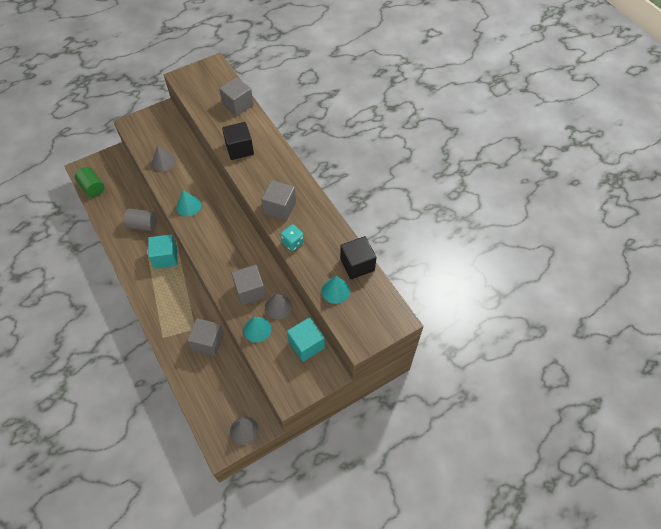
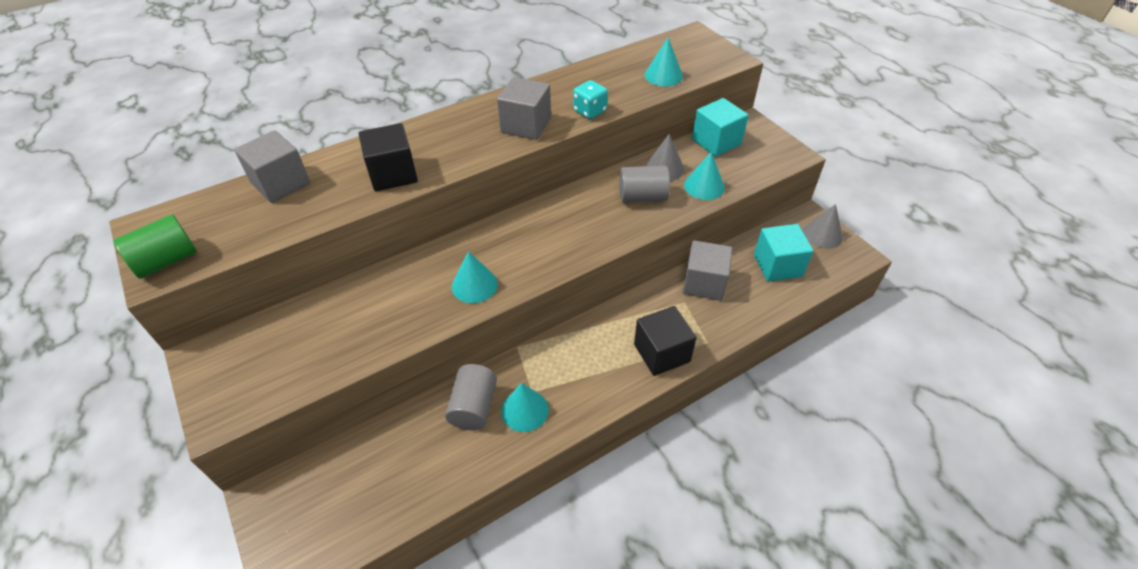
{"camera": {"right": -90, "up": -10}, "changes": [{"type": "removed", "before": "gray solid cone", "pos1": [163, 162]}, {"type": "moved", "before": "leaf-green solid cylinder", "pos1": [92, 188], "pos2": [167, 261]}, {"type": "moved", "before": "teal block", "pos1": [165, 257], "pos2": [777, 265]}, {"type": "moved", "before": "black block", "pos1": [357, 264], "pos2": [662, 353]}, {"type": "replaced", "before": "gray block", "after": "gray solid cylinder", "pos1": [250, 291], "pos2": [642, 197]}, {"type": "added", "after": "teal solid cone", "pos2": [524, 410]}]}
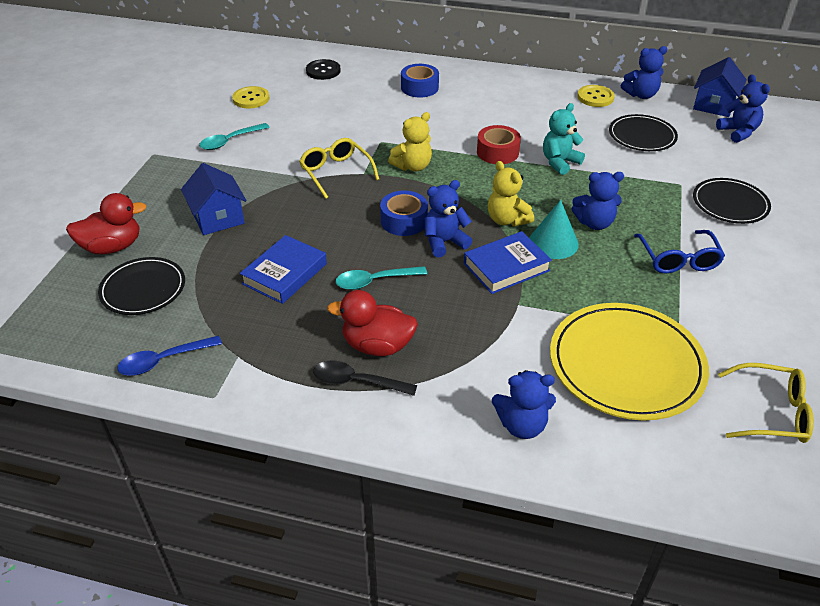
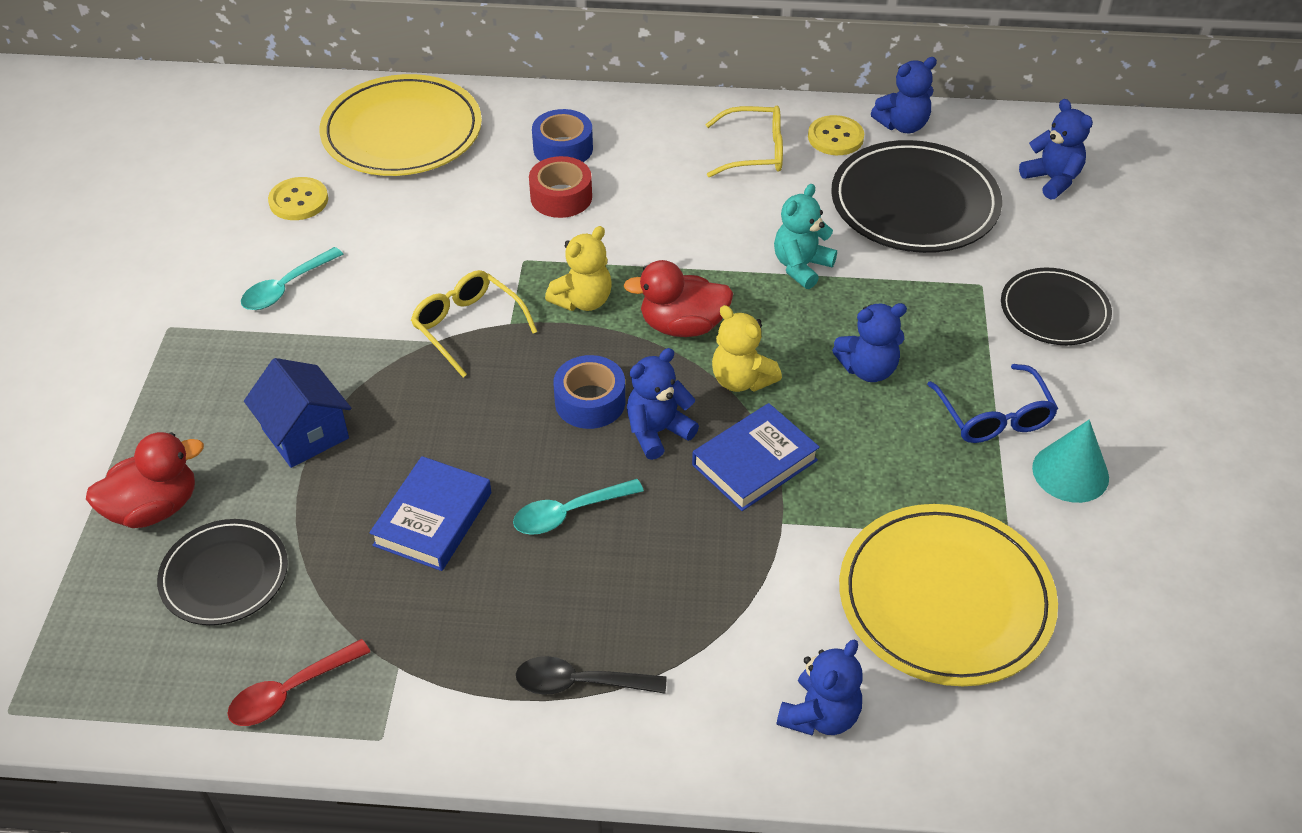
{"camera": {"right": -10, "up": 5}, "changes": [{"type": "removed", "before": "royal blue toy house", "pos1": [714, 105]}, {"type": "replaced", "before": "black shirt button", "after": "bright yellow flat dish", "pos1": [323, 71], "pos2": [402, 132]}, {"type": "resized", "before": "black flat dish", "pos1": [642, 136], "pos2": [914, 203], "scale": 1.67}, {"type": "moved", "before": "scarlet tape", "pos1": [497, 152], "pos2": [561, 197]}, {"type": "moved", "before": "teal solid cone", "pos1": [553, 242], "pos2": [1070, 472]}, {"type": "moved", "before": "scarlet rubber duck", "pos1": [377, 345], "pos2": [682, 326]}, {"type": "recoloured", "before": "royal blue tablespoon", "after": "scarlet tablespoon", "pos1": [164, 360], "pos2": [291, 691]}, {"type": "moved", "before": "bright yellow eyeglasses", "pos1": [770, 412], "pos2": [753, 152]}, {"type": "turned", "before": "royal blue teddy", "pos1": [522, 425], "pos2": [820, 715], "turn": -45}]}
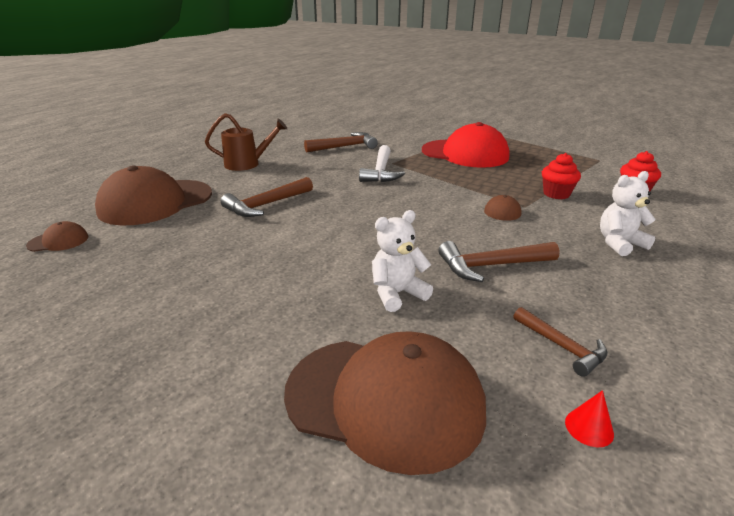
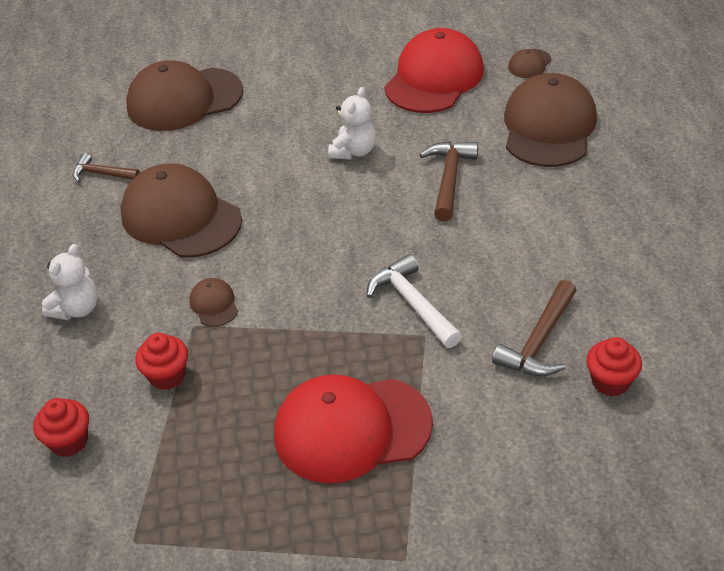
{"camera": {"right": 145, "up": 15}, "changes": [{"type": "removed", "before": "brown sprinkling can", "pos1": [248, 164]}, {"type": "moved", "before": "pure white teddy", "pos1": [397, 294], "pos2": [354, 151]}, {"type": "replaced", "before": "brown hammer", "after": "brown peaked cap", "pos1": [491, 266], "pos2": [181, 217]}, {"type": "removed", "before": "scarlet solid cone", "pos1": [589, 427]}, {"type": "added", "after": "scarlet peaked cap", "pos2": [434, 78]}, {"type": "added", "after": "scarlet cupcake", "pos2": [610, 382]}]}
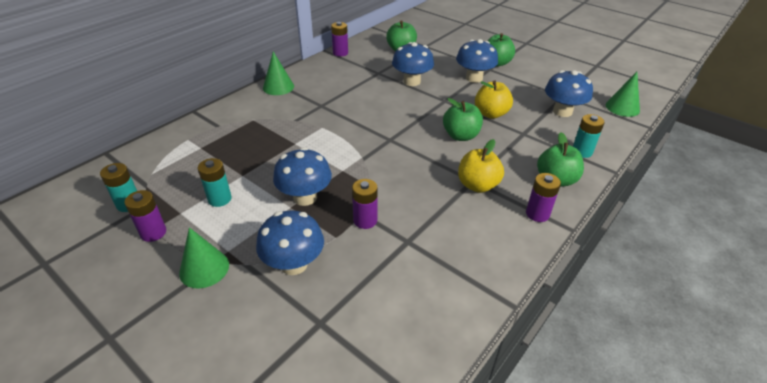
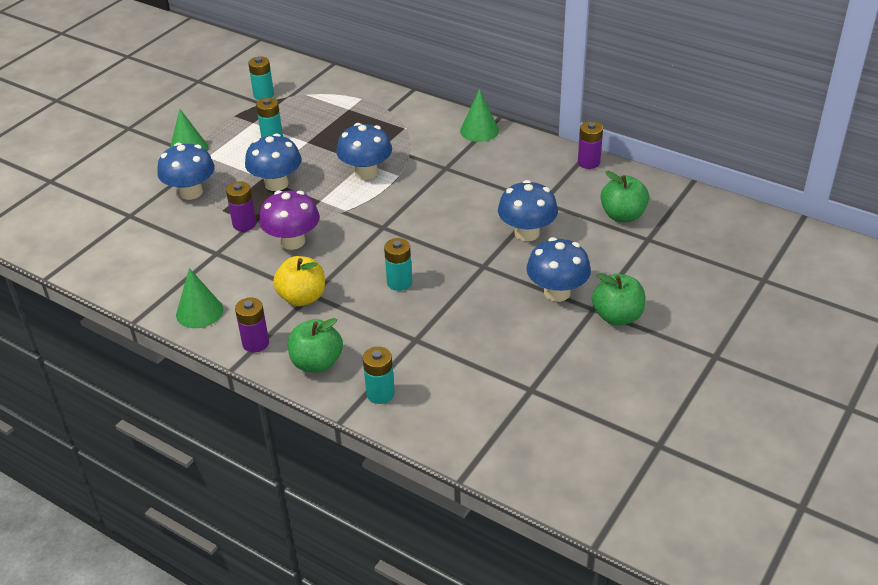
{"camera": {"right": 85, "up": 0}, "changes": [{"type": "moved", "before": "royal blue mushroom", "pos1": [562, 111], "pos2": [366, 172]}, {"type": "moved", "before": "leaf-green solid cone", "pos1": [622, 107], "pos2": [199, 312]}, {"type": "removed", "before": "bright yellow apple", "pos1": [490, 114]}, {"type": "replaced", "before": "leaf-green apple", "after": "teal battery", "pos1": [461, 136], "pos2": [399, 282]}, {"type": "removed", "before": "purple battery", "pos1": [153, 233]}, {"type": "added", "after": "purple mushroom", "pos2": [292, 241]}]}
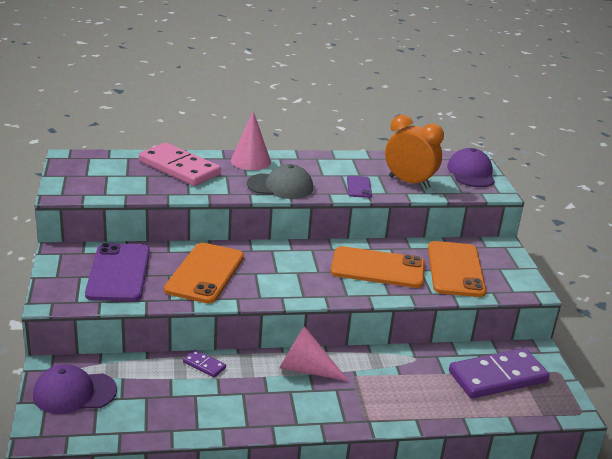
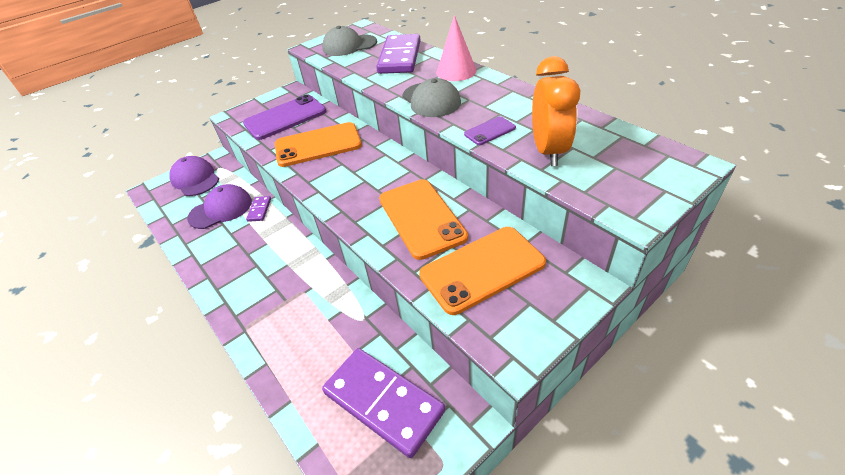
{"camera": {"right": 65, "up": 15}, "changes": [{"type": "recoloured", "before": "pink domino tile", "after": "purple domino tile", "pos1": [179, 168], "pos2": [399, 57]}, {"type": "moved", "before": "purple peaked cap", "pos1": [471, 173], "pos2": [221, 209]}, {"type": "removed", "before": "pink solid cone", "pos1": [305, 369]}, {"type": "added", "after": "gray peaked cap", "pos2": [349, 45]}]}
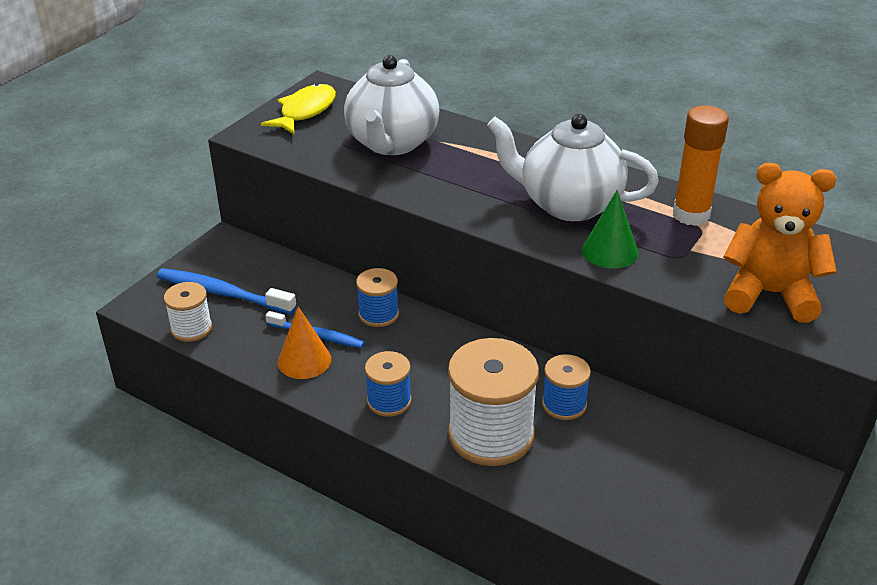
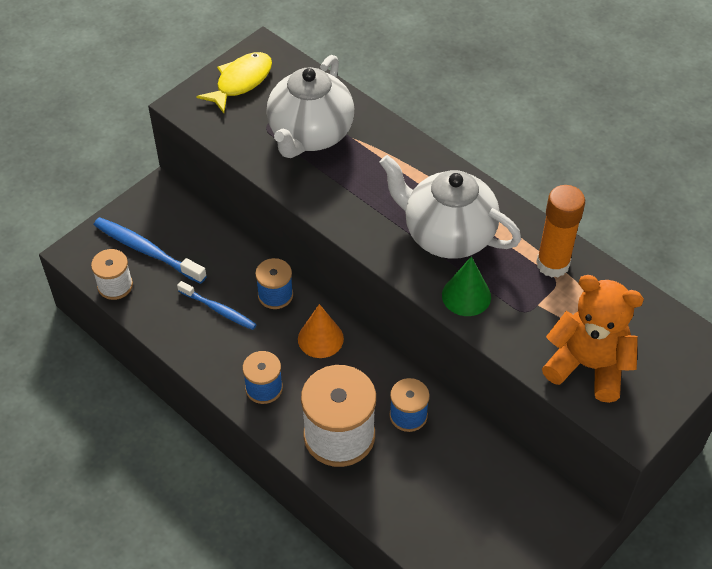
{"camera": {"right": 10, "up": 15}, "changes": [{"type": "moved", "before": "orange solid cone", "pos1": [304, 360], "pos2": [320, 338]}]}
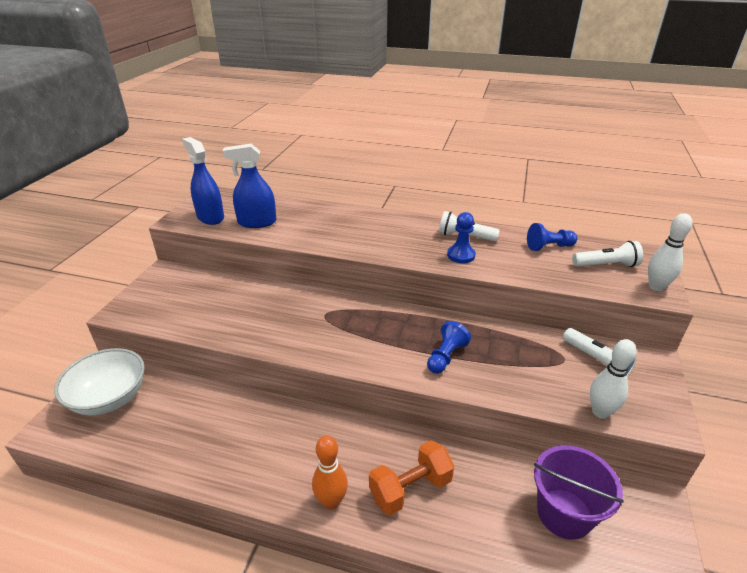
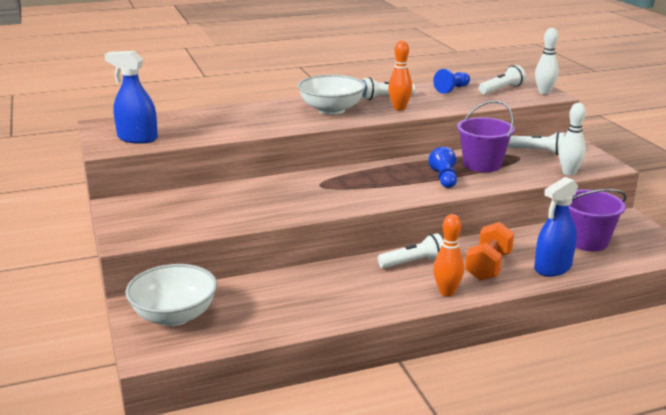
{"camera": {"right": -35, "up": -10}, "changes": [{"type": "moved", "before": "royal blue spray cleaner", "pos1": [257, 222], "pos2": [552, 268]}, {"type": "replaced", "before": "royal blue game pawn", "after": "orange bowling pin", "pos1": [461, 255], "pos2": [399, 108]}, {"type": "added", "after": "pure white serving bowl", "pos2": [331, 110]}, {"type": "added", "after": "purple sand bucket", "pos2": [482, 164]}, {"type": "added", "after": "pure white flashlight", "pos2": [413, 262]}]}
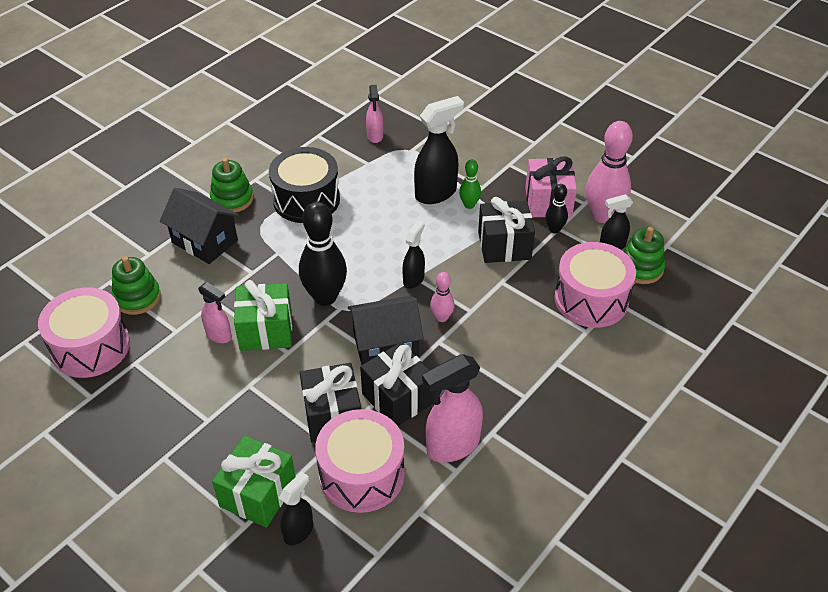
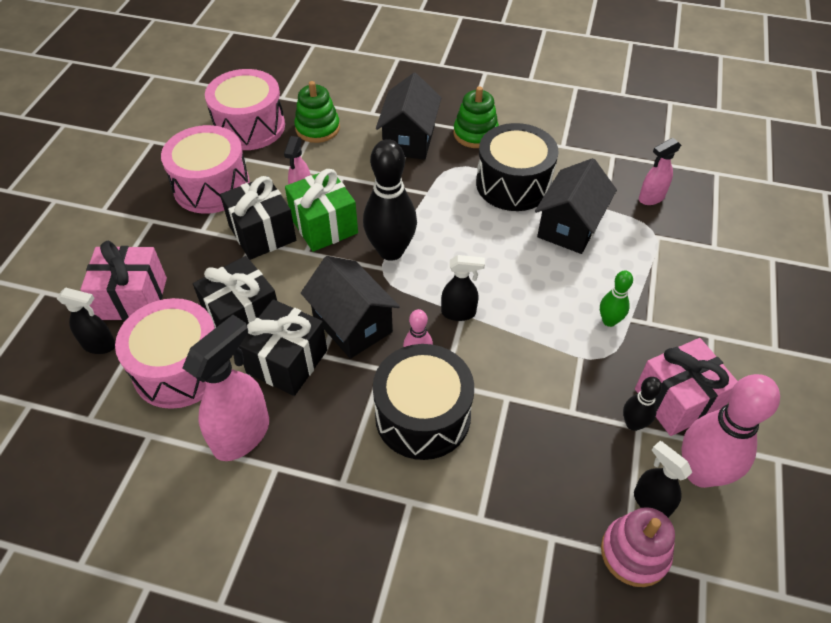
{"camera": {"right": 65, "up": 5}, "changes": [{"type": "removed", "before": "black spray cleaner", "pos1": [436, 193]}, {"type": "moved", "before": "black present", "pos1": [504, 245], "pos2": [262, 233]}, {"type": "recoloured", "before": "leaf-green stacking toy", "after": "pink stacking toy", "pos1": [640, 268], "pos2": [634, 553]}, {"type": "moved", "before": "pink drum", "pos1": [591, 299], "pos2": [211, 186]}, {"type": "turned", "before": "pink spray cleaner", "pos1": [452, 446], "pos2": [242, 434], "turn": 90}, {"type": "recoloured", "before": "leaf-green present", "after": "pink present", "pos1": [258, 494], "pos2": [133, 298]}, {"type": "added", "after": "black toy house", "pos2": [570, 226]}, {"type": "added", "after": "black drum", "pos2": [422, 416]}]}
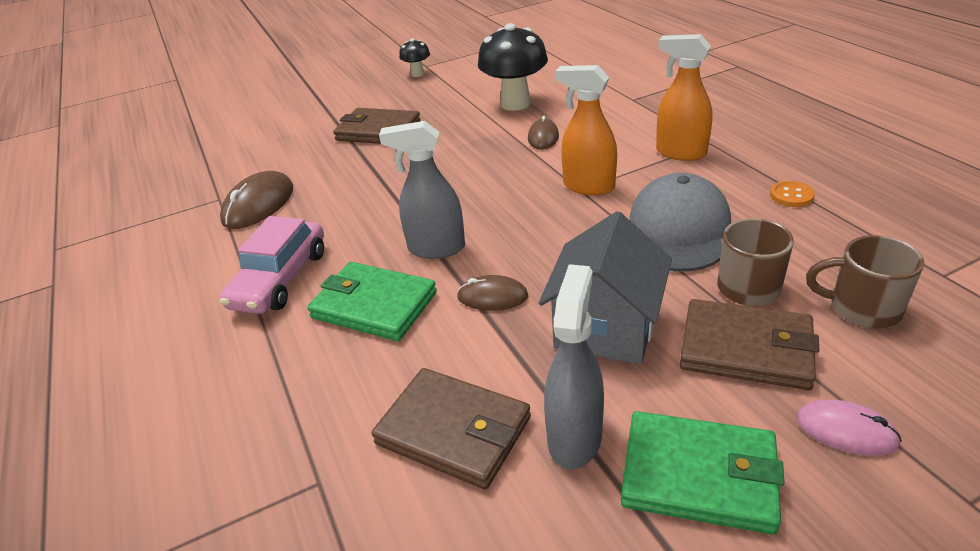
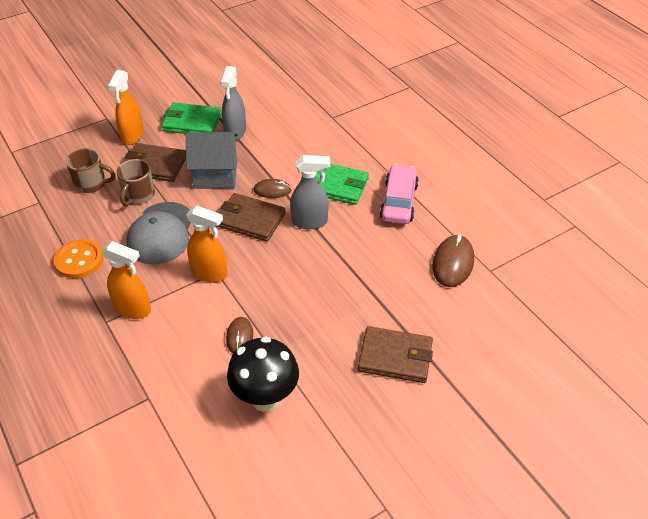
{"camera": {"right": 170, "up": 10}, "changes": [{"type": "removed", "before": "black mushroom", "pos1": [417, 74]}, {"type": "resized", "before": "orange shirt button", "pos1": [791, 195], "pos2": [79, 260], "scale": 1.76}, {"type": "turned", "before": "gray toy house", "pos1": [606, 327], "pos2": [215, 174], "turn": 75}, {"type": "moved", "before": "brown wallet", "pos1": [453, 431], "pos2": [250, 220]}, {"type": "replaced", "before": "pink computer mouse", "after": "orange spray cleaner", "pos1": [846, 431], "pos2": [132, 136]}]}
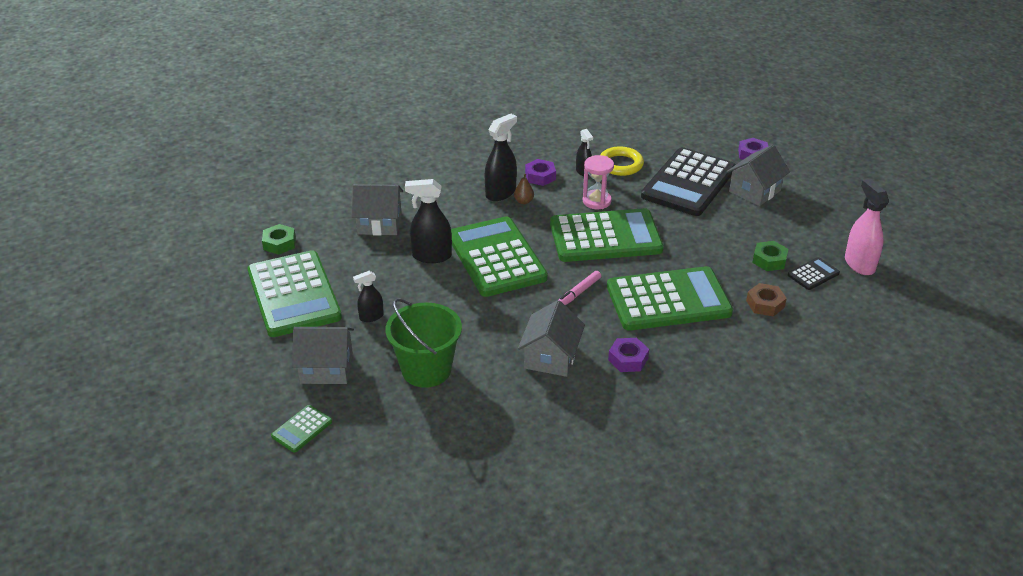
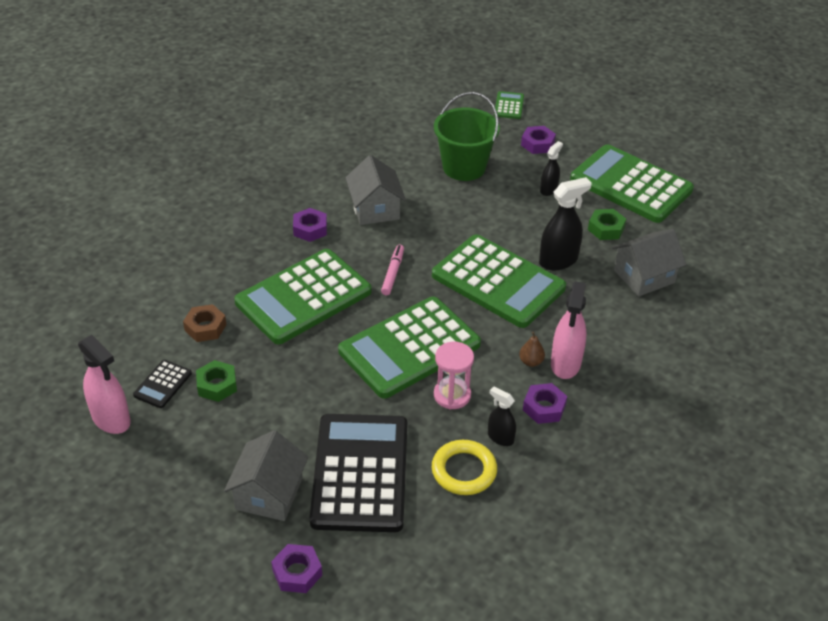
{"camera": {"right": 150, "up": 5}, "changes": [{"type": "recoloured", "before": "black spray cleaner", "after": "pink spray cleaner", "pos1": [501, 193], "pos2": [565, 364]}, {"type": "moved", "before": "leaf-green nut", "pos1": [279, 243], "pos2": [606, 229]}, {"type": "replaced", "before": "gray toy house", "after": "purple nut", "pos1": [326, 368], "pos2": [537, 144]}]}
